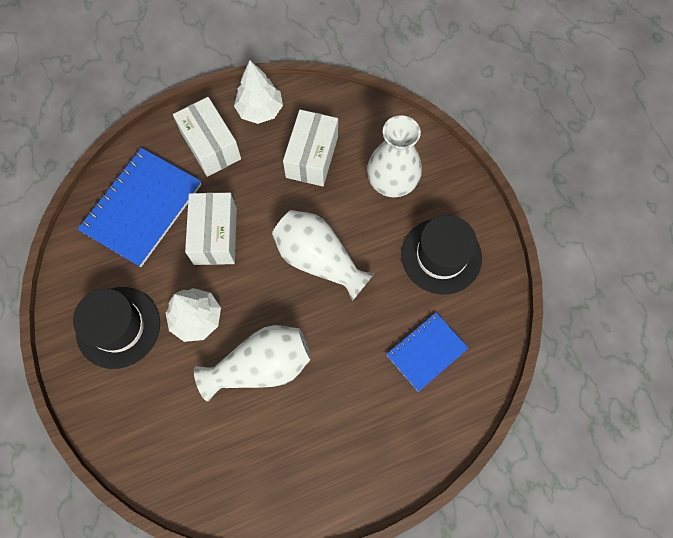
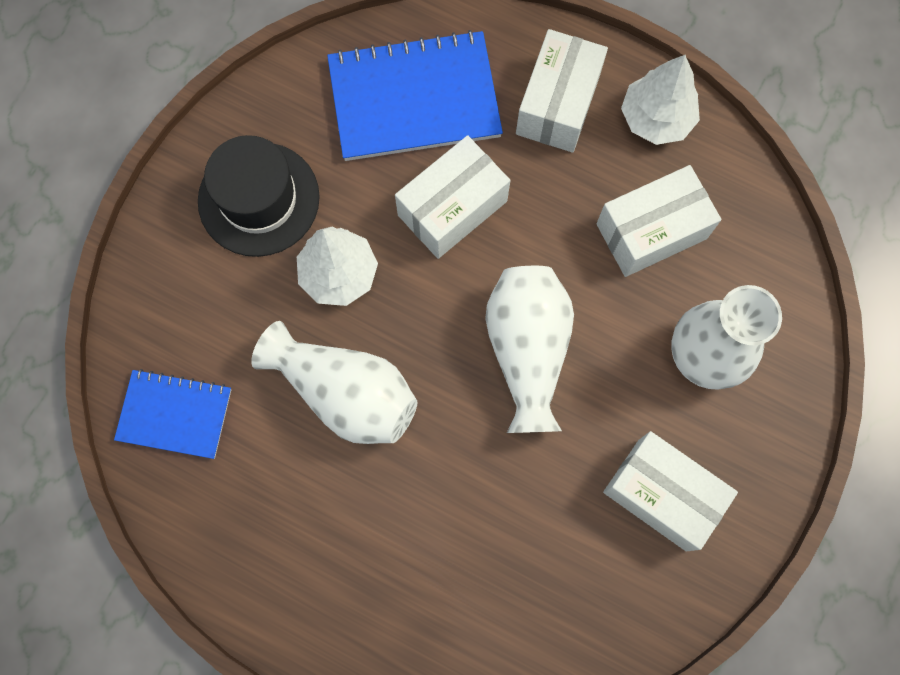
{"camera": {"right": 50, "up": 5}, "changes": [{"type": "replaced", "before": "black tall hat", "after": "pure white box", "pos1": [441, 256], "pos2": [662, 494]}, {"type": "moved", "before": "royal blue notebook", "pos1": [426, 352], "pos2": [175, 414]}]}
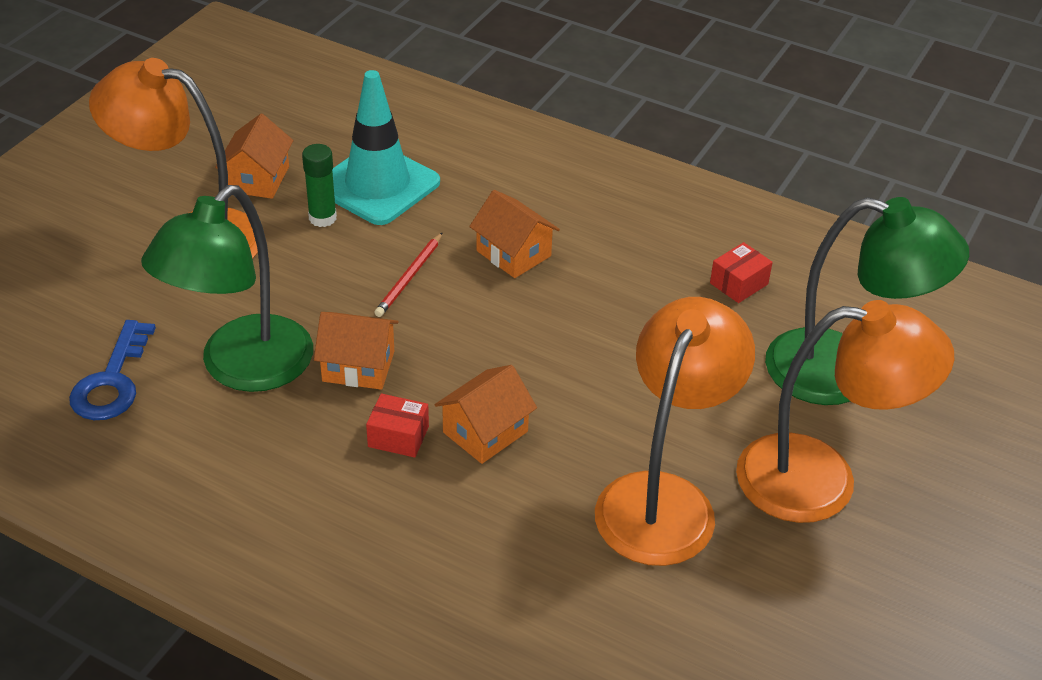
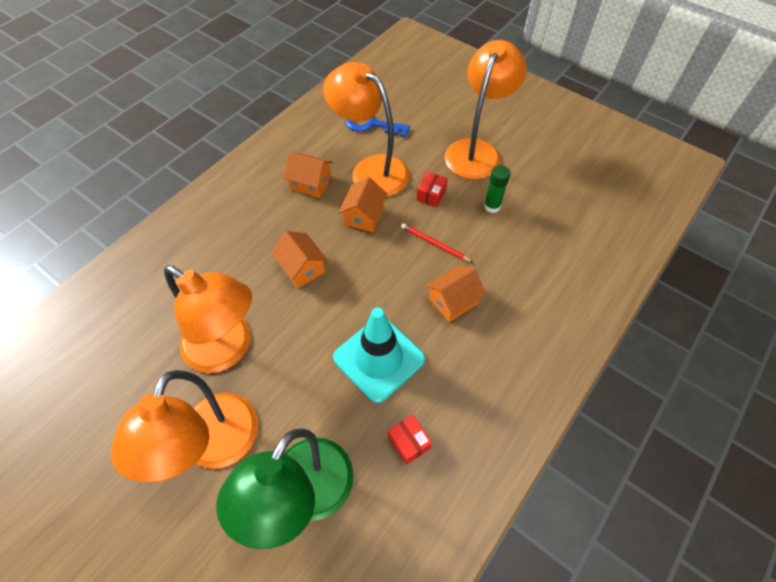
{"camera": {"right": 100, "up": 15}, "changes": [{"type": "moved", "before": "teal road cone", "pos1": [377, 185], "pos2": [379, 358]}, {"type": "moved", "before": "orange toy house", "pos1": [258, 179], "pos2": [310, 183]}, {"type": "recoloured", "before": "leaf-green lamp", "after": "orange lamp", "pos1": [242, 369], "pos2": [371, 170]}, {"type": "moved", "before": "scarlet box", "pos1": [398, 436], "pos2": [431, 195]}]}
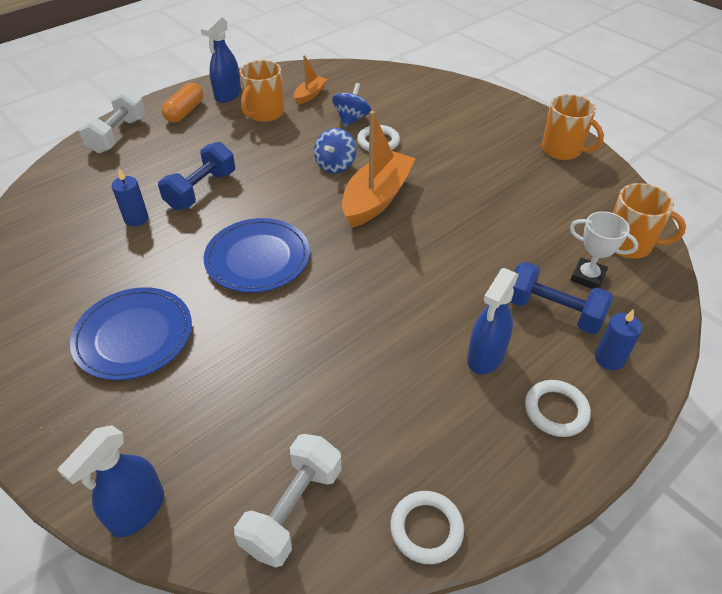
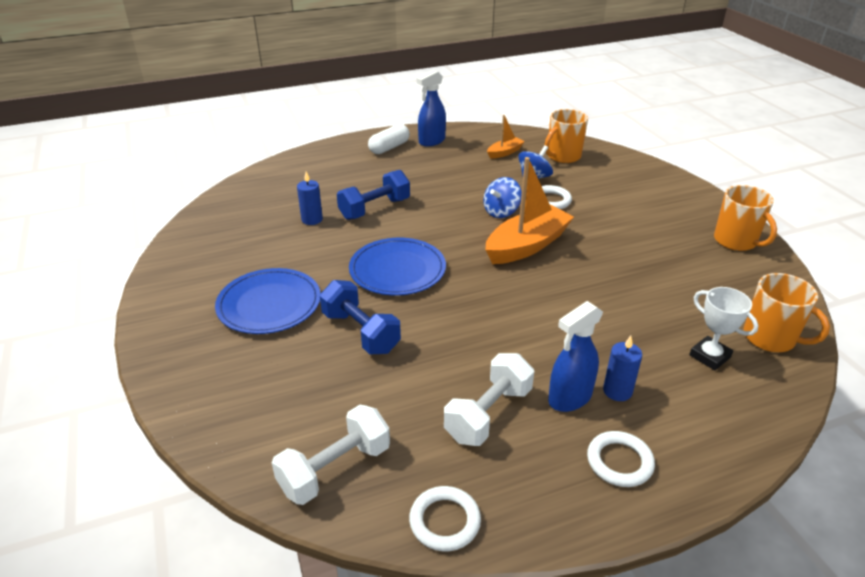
{"camera": {"right": 20, "up": -10}, "changes": [{"type": "moved", "before": "orange mug", "pos1": [264, 113], "pos2": [563, 156]}, {"type": "recoloured", "before": "orange pill shape", "after": "pure white pill shape", "pos1": [185, 112], "pos2": [389, 148]}, {"type": "moved", "before": "pure white free weight", "pos1": [118, 135], "pos2": [488, 414]}, {"type": "moved", "before": "royal blue free weight", "pos1": [553, 311], "pos2": [361, 332]}, {"type": "moved", "before": "royal blue pillar candle", "pos1": [609, 359], "pos2": [617, 391]}, {"type": "removed", "before": "royal blue spray cleaner", "pos1": [137, 511]}]}
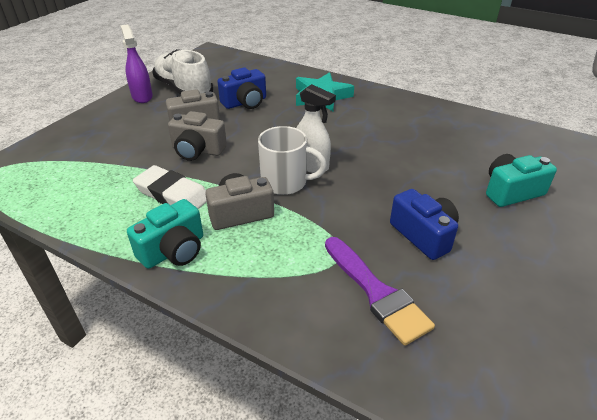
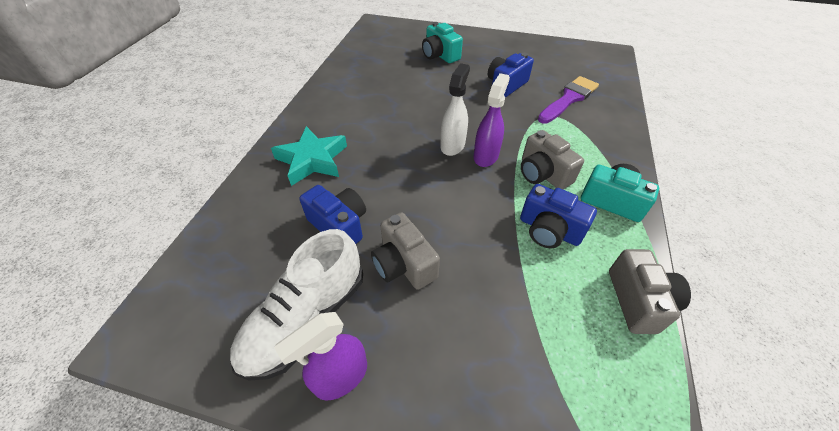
{"camera": {"right": -105, "up": 10}, "changes": [{"type": "moved", "before": "gray compact camera", "pos1": [197, 150], "pos2": [638, 301]}, {"type": "replaced", "before": "pure white mug", "after": "purple spray cleaner", "pos1": [285, 182], "pos2": [486, 156]}, {"type": "replaced", "before": "pure white pencil eraser", "after": "royal blue compact camera", "pos1": [172, 194], "pos2": [549, 230]}]}
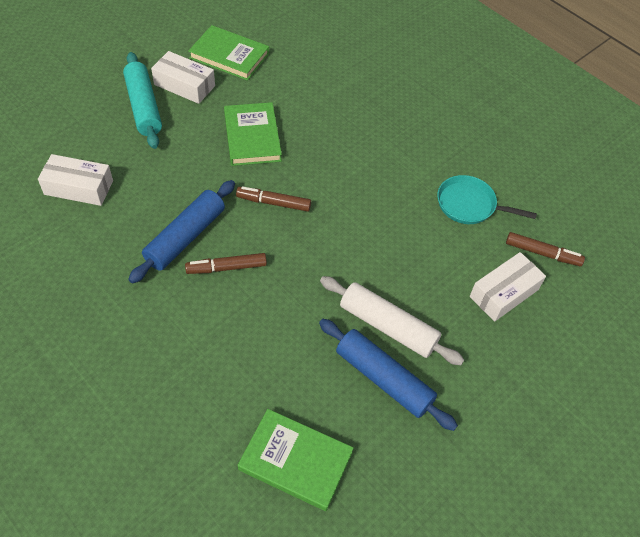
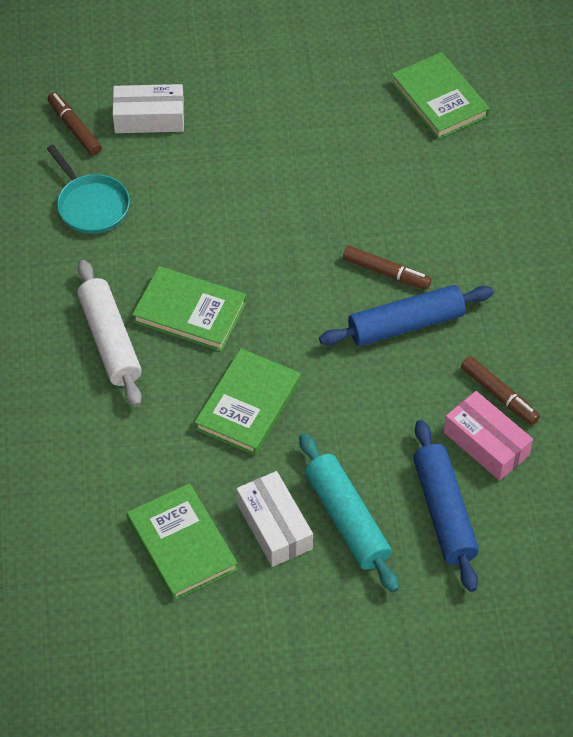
{"camera": {"right": -140, "up": 0}, "changes": [{"type": "turned", "before": "teal rolling pin", "pos1": [144, 107], "pos2": [347, 519], "turn": -45}, {"type": "recoloured", "before": "pure white box", "after": "pink box", "pos1": [78, 187], "pos2": [486, 443]}, {"type": "moved", "before": "brown marker", "pos1": [273, 203], "pos2": [499, 395]}, {"type": "moved", "before": "pure white rolling pin", "pos1": [388, 326], "pos2": [110, 341]}, {"type": "moved", "before": "royal blue rolling pin", "pos1": [383, 379], "pos2": [444, 512]}, {"type": "added", "after": "leaf-green hardcover", "pos2": [190, 312]}]}
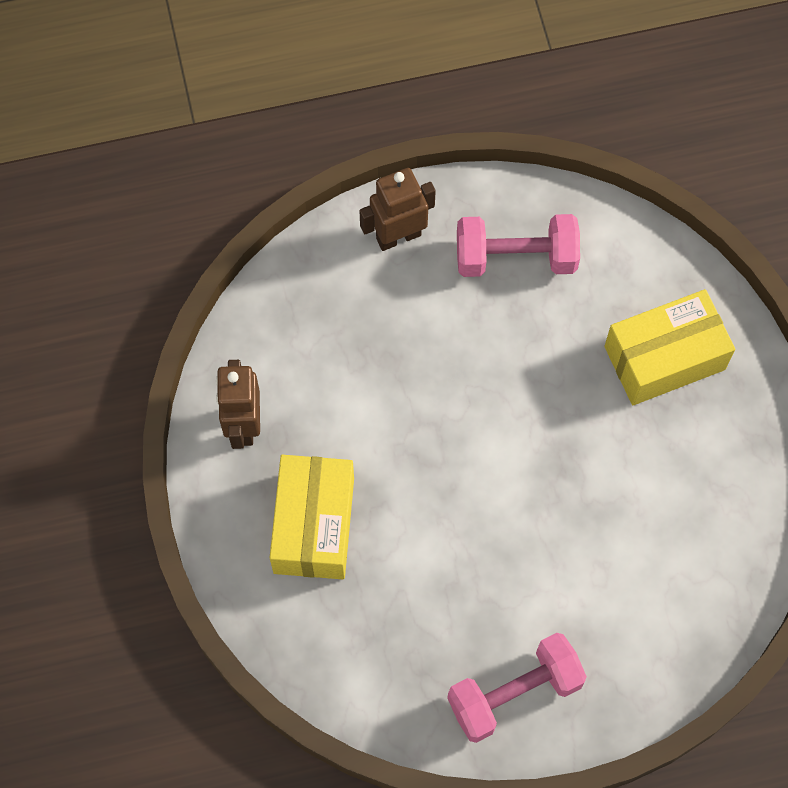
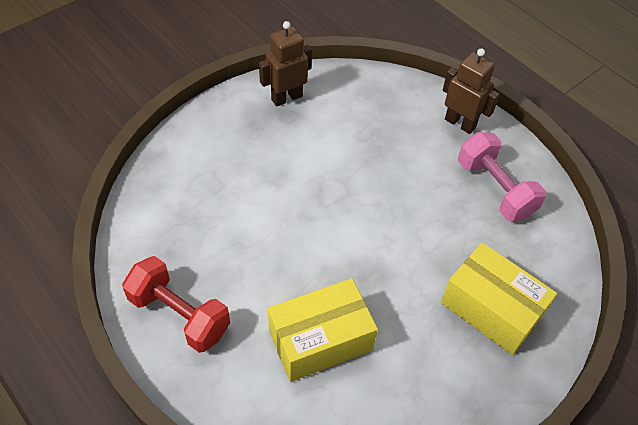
{"camera": {"right": 60, "up": -15}, "changes": [{"type": "moved", "before": "bright yellow box", "pos1": [314, 525], "pos2": [320, 340]}, {"type": "recoloured", "before": "pink free weight", "after": "scarlet free weight", "pos1": [514, 693], "pos2": [179, 315]}]}
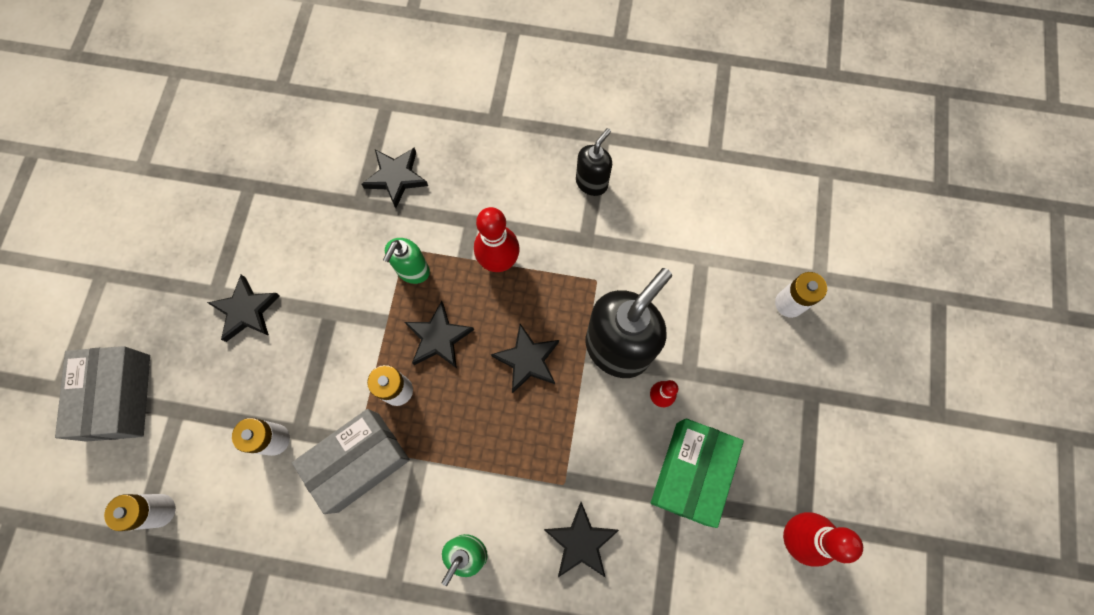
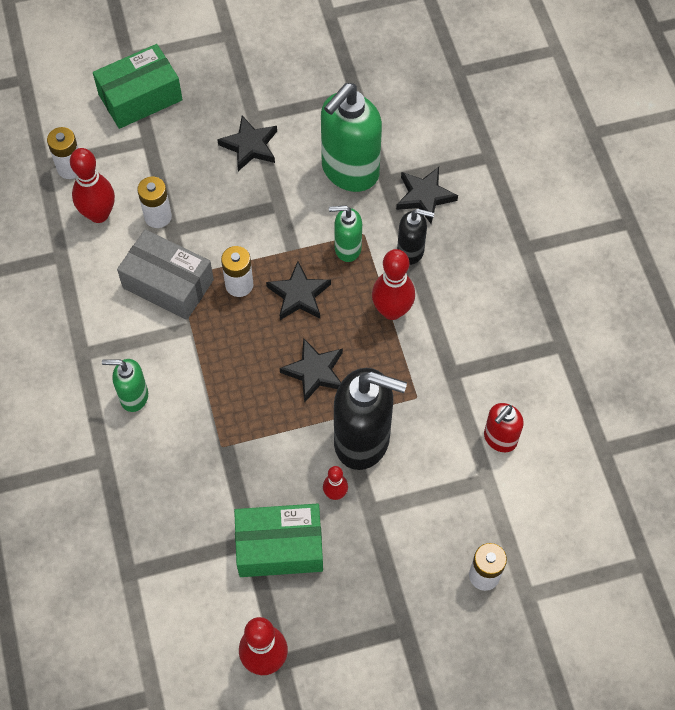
{"camera": {"right": 65, "up": -10}, "changes": [{"type": "moved", "before": "black pump bottle", "pos1": [592, 183], "pos2": [411, 251]}, {"type": "recoloured", "before": "gray box", "after": "leaf-green box", "pos1": [118, 397], "pos2": [140, 97]}, {"type": "removed", "before": "black five-pointed star", "pos1": [581, 542]}, {"type": "added", "after": "leaf-green pump bottle", "pos2": [349, 171]}, {"type": "added", "after": "scarlet bowling pin", "pos2": [99, 214]}, {"type": "added", "after": "scarlet pump bottle", "pos2": [499, 439]}]}
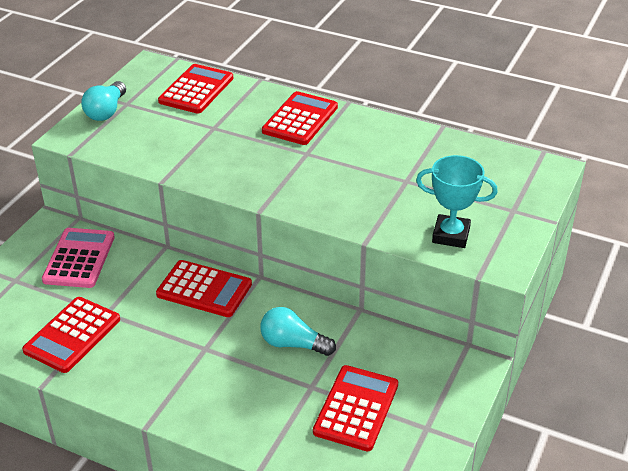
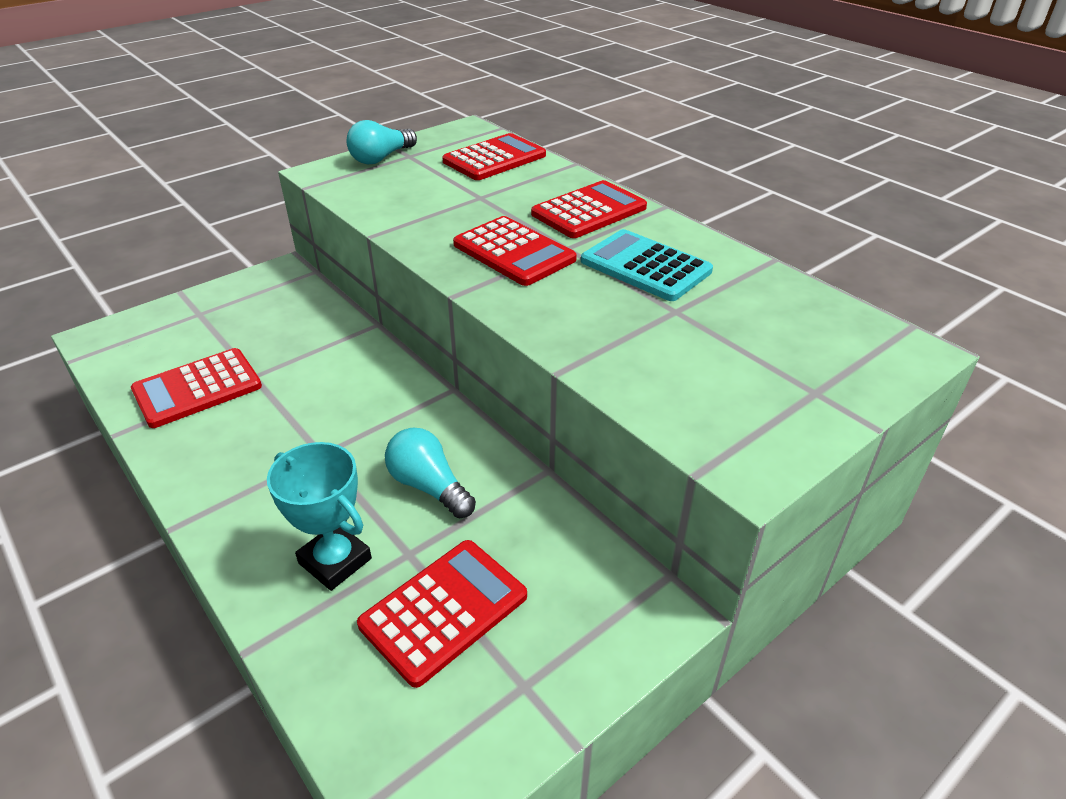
{"camera": {"right": 25, "up": 0}, "changes": [{"type": "moved", "before": "teal trophy", "pos1": [451, 235], "pos2": [335, 561]}, {"type": "removed", "before": "pink pocket calculator", "pos1": [79, 258]}, {"type": "moved", "before": "scarlet pocket calculator", "pos1": [204, 289], "pos2": [514, 252]}, {"type": "added", "after": "teal pocket calculator", "pos2": [645, 266]}]}
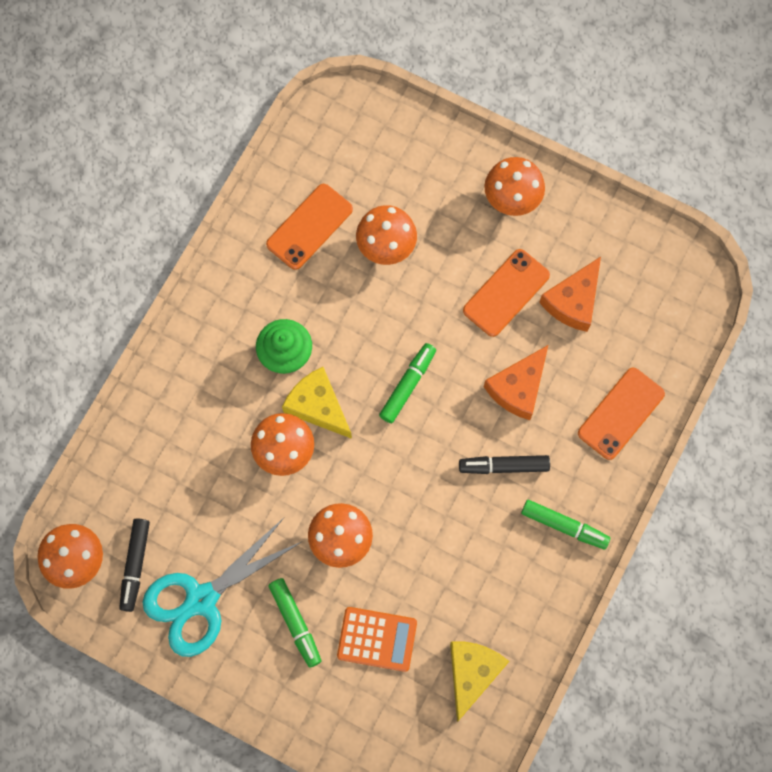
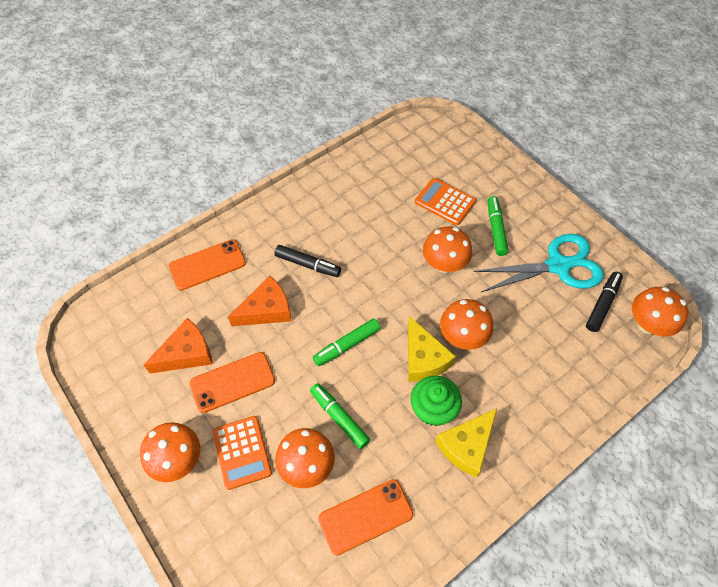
{"camera": {"right": -155, "up": -15}, "changes": [{"type": "moved", "before": "leaf-green marker", "pos1": [564, 526], "pos2": [339, 417]}, {"type": "moved", "before": "bright yellow cheese", "pos1": [472, 673], "pos2": [466, 446]}, {"type": "added", "after": "orange pocket calculator", "pos2": [242, 452]}]}
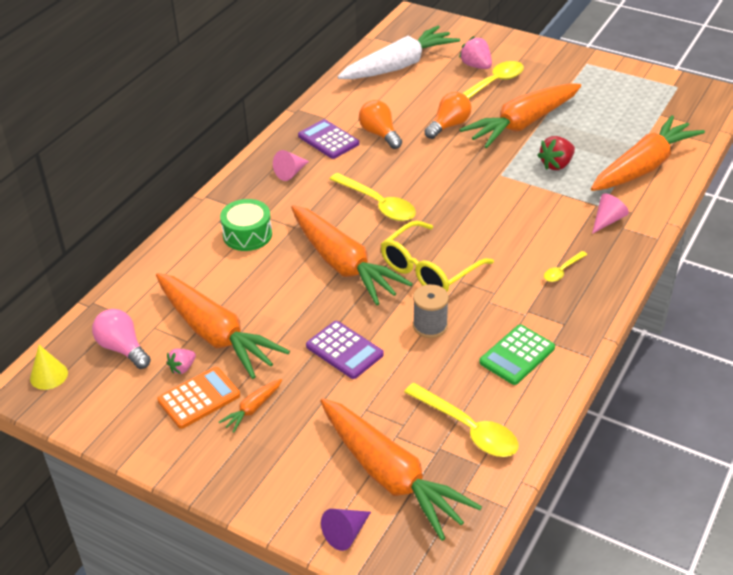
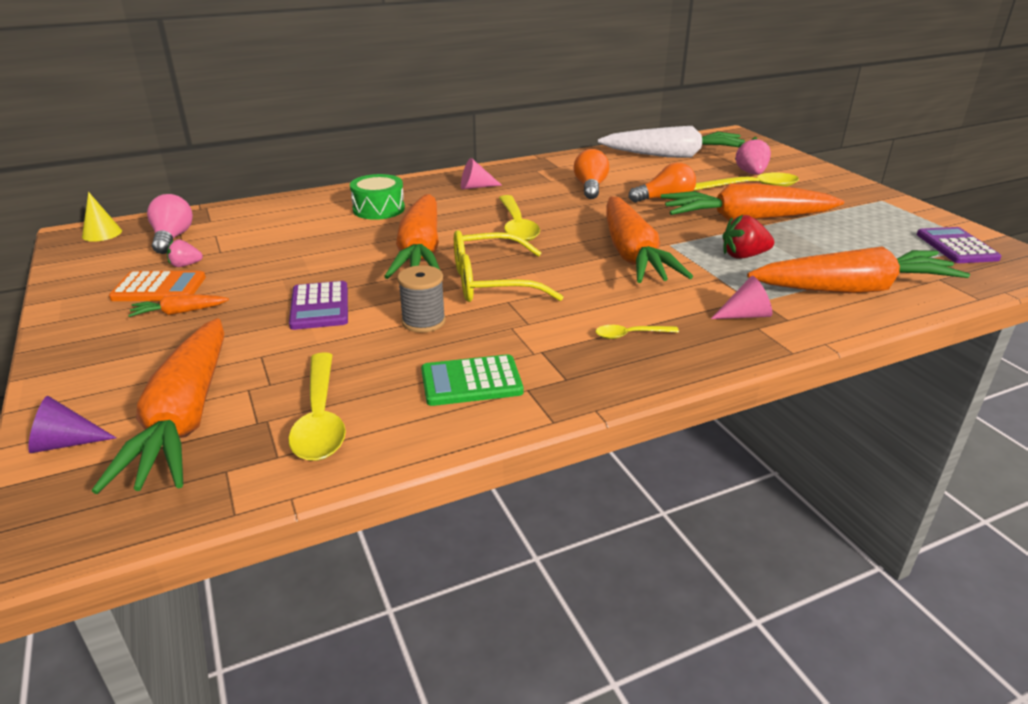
{"camera": {"right": 35, "up": -10}, "changes": [{"type": "moved", "before": "purple pocket calculator", "pos1": [328, 140], "pos2": [956, 246]}, {"type": "moved", "before": "orange root vegetable", "pos1": [215, 334], "pos2": [632, 254]}]}
